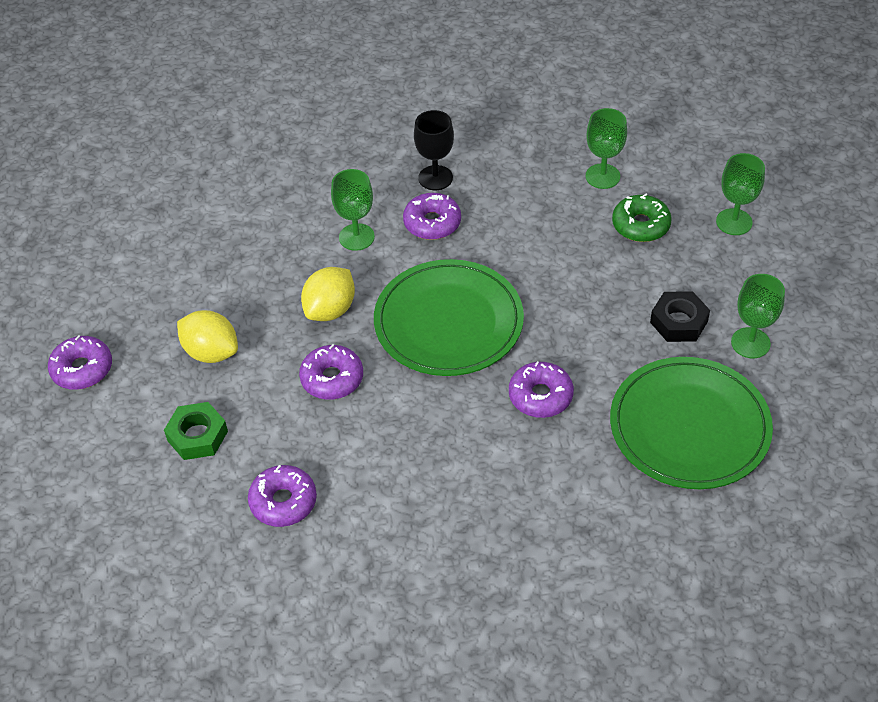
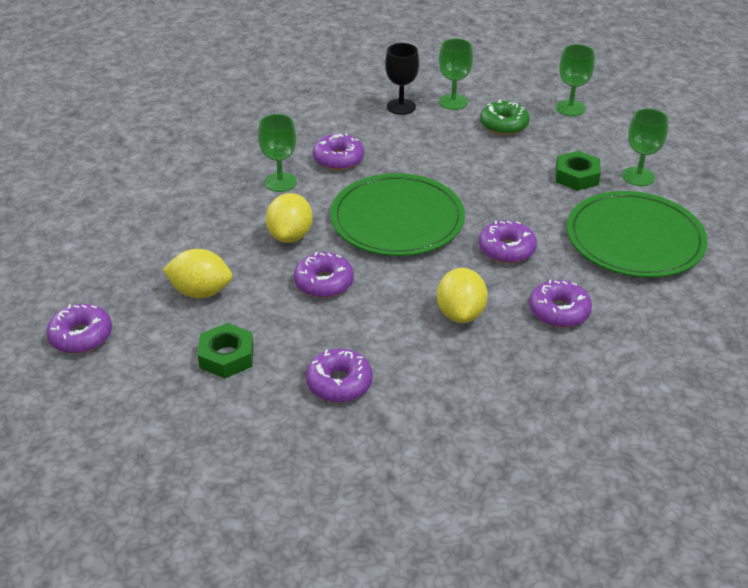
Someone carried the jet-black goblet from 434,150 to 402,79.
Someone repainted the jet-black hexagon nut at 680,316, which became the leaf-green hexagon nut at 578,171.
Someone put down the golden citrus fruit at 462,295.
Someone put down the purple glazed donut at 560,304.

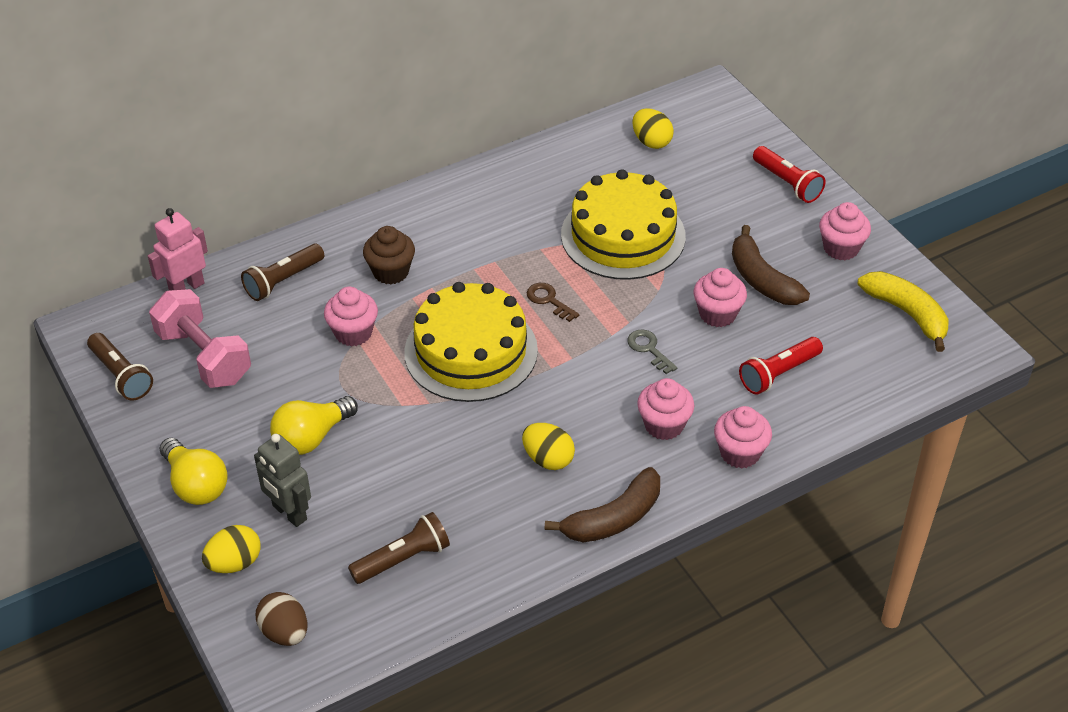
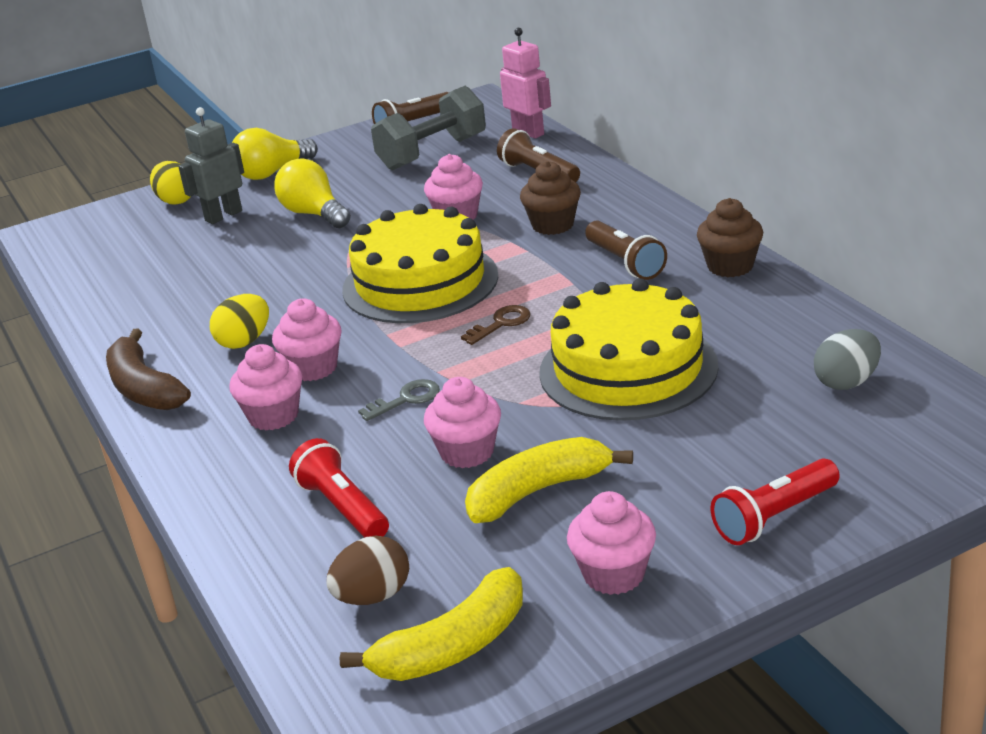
Someone repainted the rose-pink dumbbell at 200,338, which became the ash-grey dumbbell at 428,128.
Someone carried the russet egg shape from 281,619 to 368,570.
Someone carried the russet torch from 399,548 to 626,250.
Someone repainted the golden egg shape at 653,128, which became the ash-grey egg shape at 847,359.
Someone carried the rose-pink muffin from 743,437 to 307,340.
Someone repainted the russet toy banana at 771,265, which became the golden toy banana at 549,480.
Someone put down the russet muffin at 730,237.

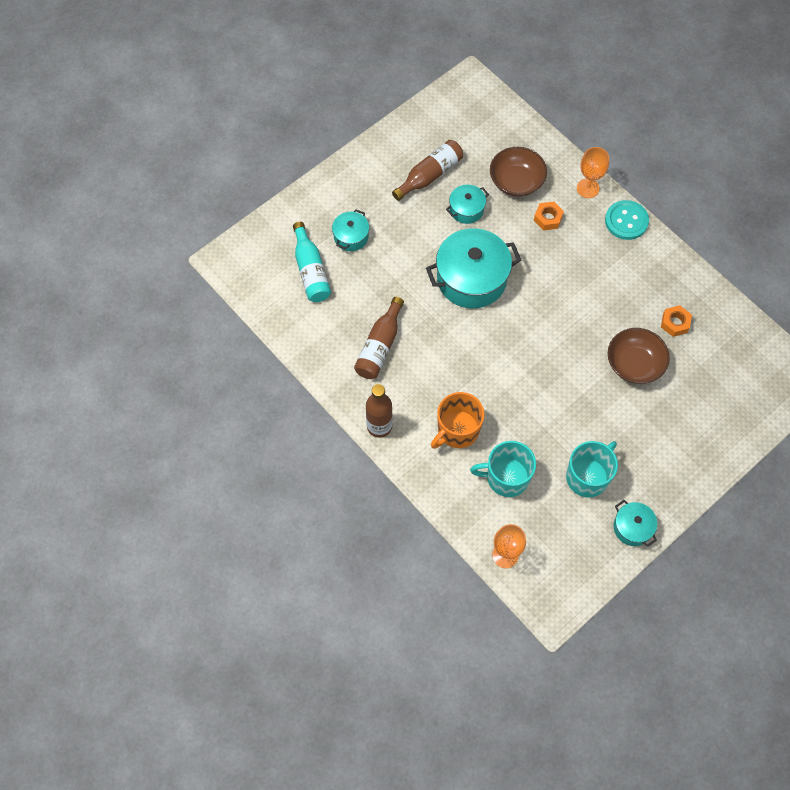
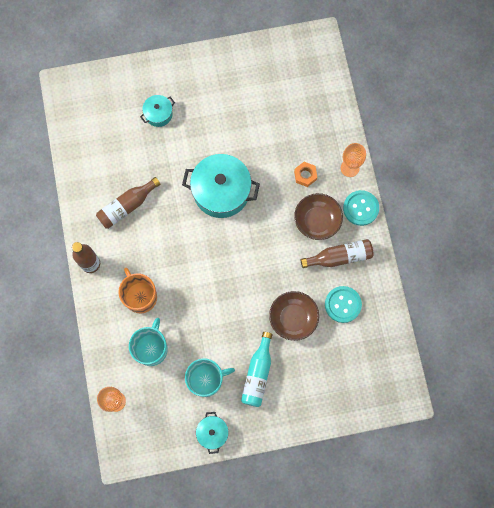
Someone carried the turquoise flask from 312,262 to 257,369.
Someone carried the russet flask from 427,170 to 337,253.
Someone rotated the orange mug at 457,420 by 75 degrees clockwise.
Someone took away the turquoise stockpot at 467,204.
Someone rotated the turquoise mug at 503,469 by 75 degrees clockwise.
Someone carried the russet deep dish from 518,172 to 318,216.
Someone swapped the orange hexagon nut at 676,321 for the turquoise button at 343,304.

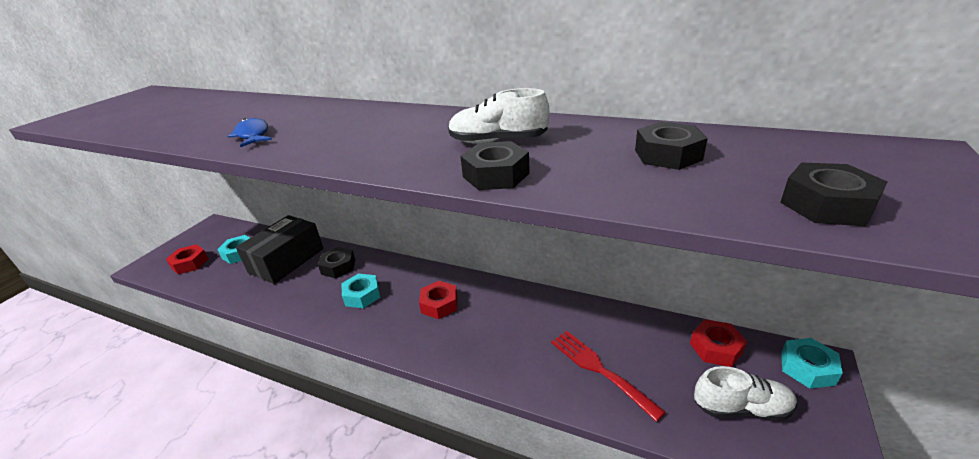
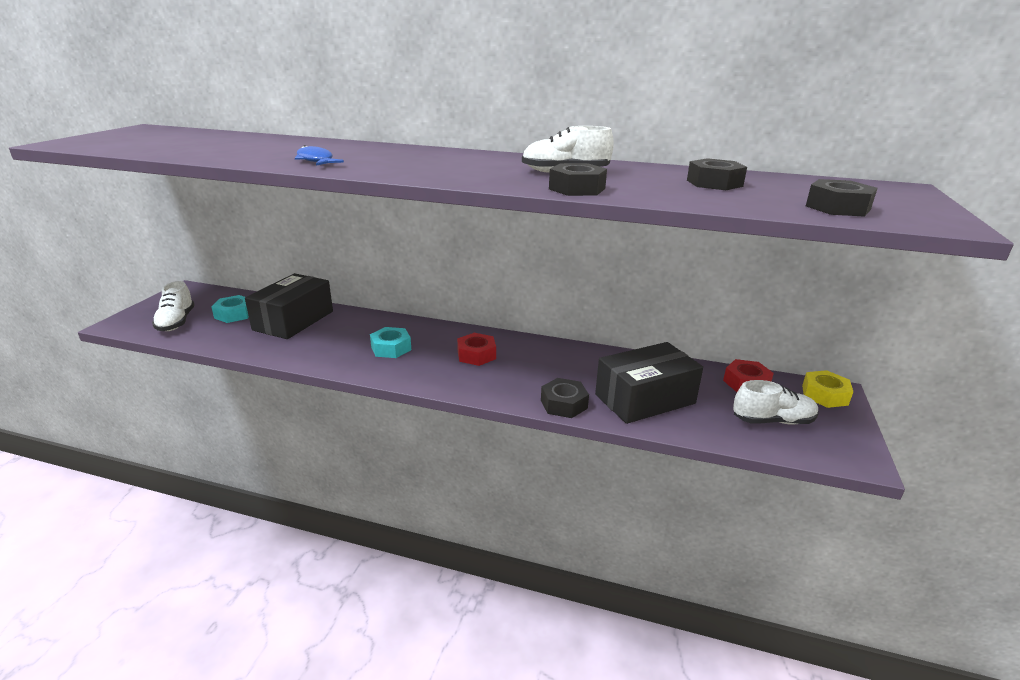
Someone swapped the scarlet hexagon nut at 187,259 for the snow-white sneaker at 173,306.
Someone carried the jet-black hexagon nut from 336,262 to 565,398.
Someone swapped the scarlet fork at 608,376 for the jet-black parcel at 649,383.
Someone repainted the turquoise hexagon nut at 812,363, which became the golden hexagon nut at 827,389.

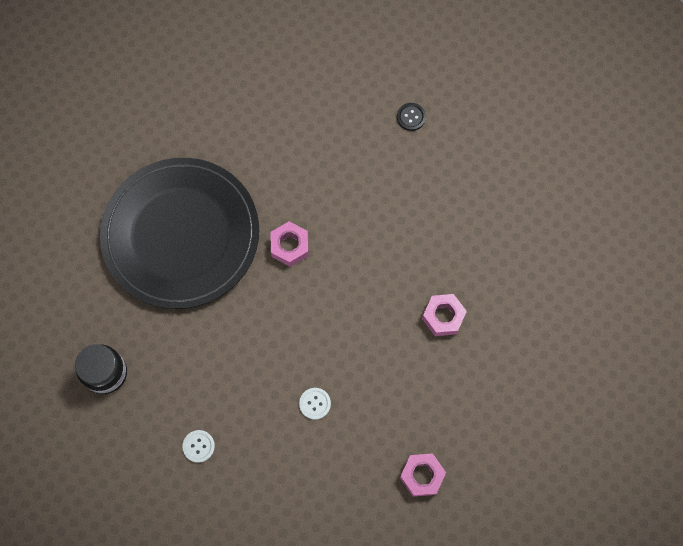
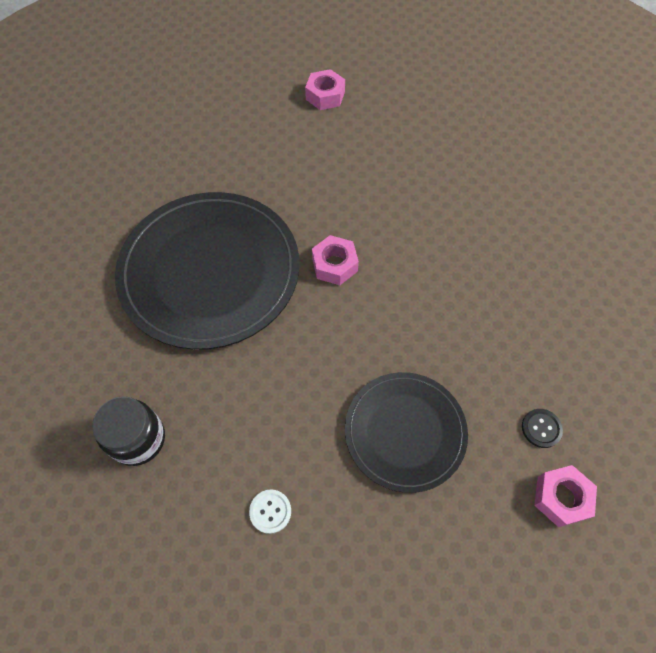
Someone swapped the snow-white button at 315,404 for the jet-black flat dish at 406,432.
Someone carried the jet-black button from 411,117 to 542,428.
Someone carried the rose-pink hexagon nut from 444,315 to 325,89.

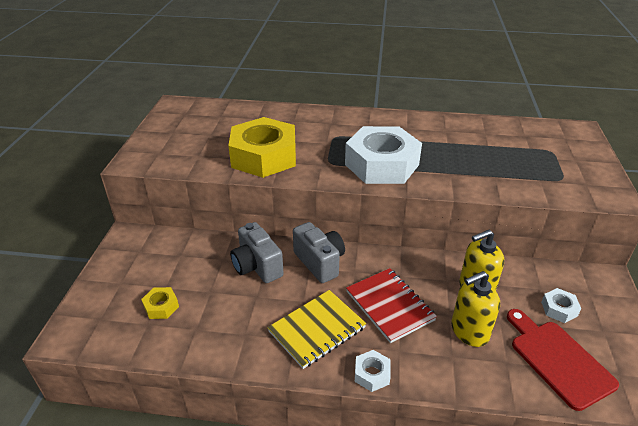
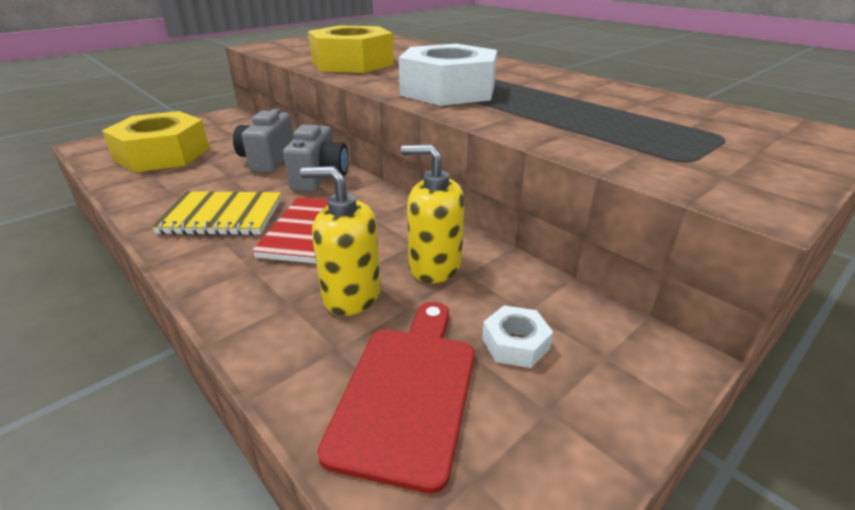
Someone scaled the golden hexagon nut at 160,303 by 2.41.
Someone took away the snow-white hexagon nut at 373,371.

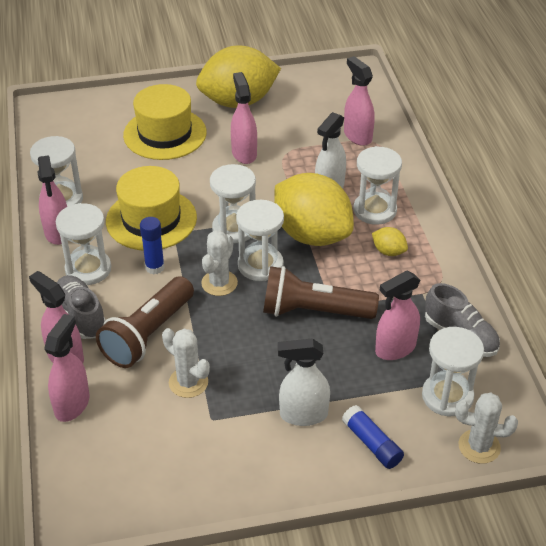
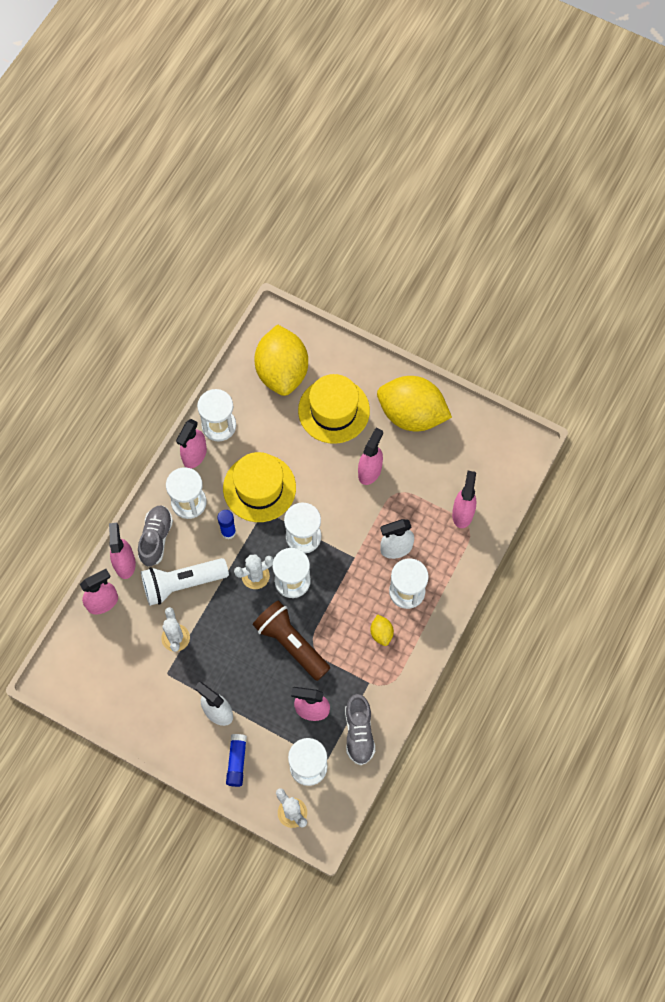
Someone repainted the russet torch at 145,322, which became the snow-white torch at 185,582.
Someone carried the golden citrus fruit from 314,209 to 281,360.

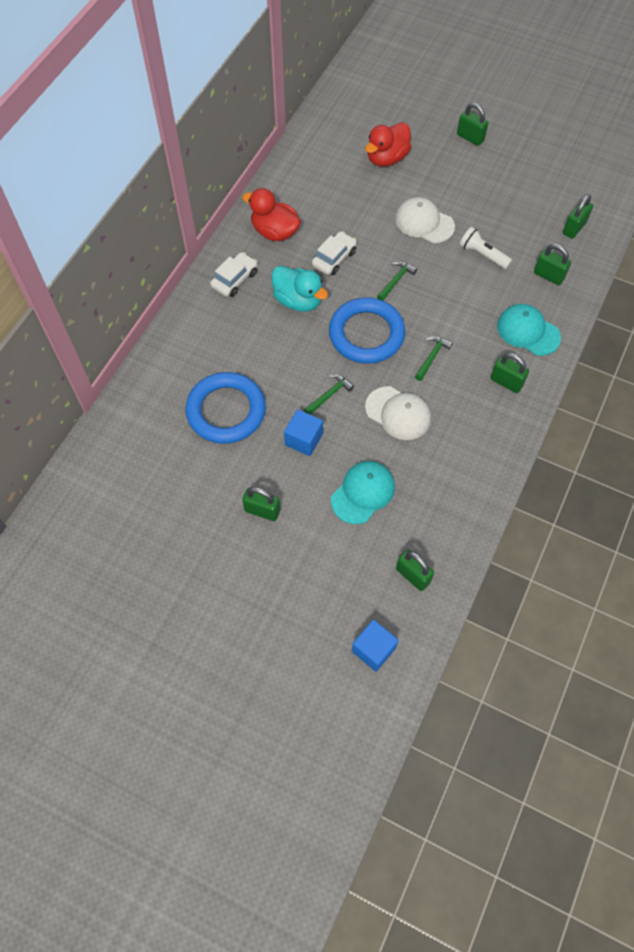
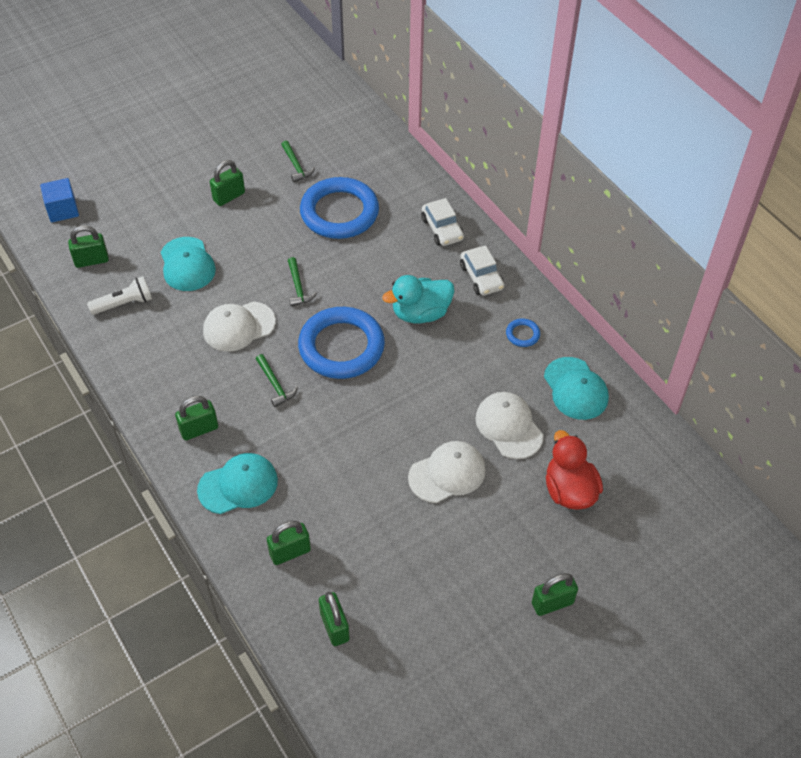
Someone swapped the scarlet toy duck at 271,214 for the royal blue ring at 523,332.
Someone took away the royal blue solid cube at 303,432.
Someone carried the snow-white toy car from 334,253 to 442,222.
Someone carried the leaf-green hammer from 397,281 to 298,162.
Someone carried the snow-white torch from 486,248 to 119,295.
Someone put down the snow-white cap at 509,425.
Someone put down the turquoise cap at 576,388.

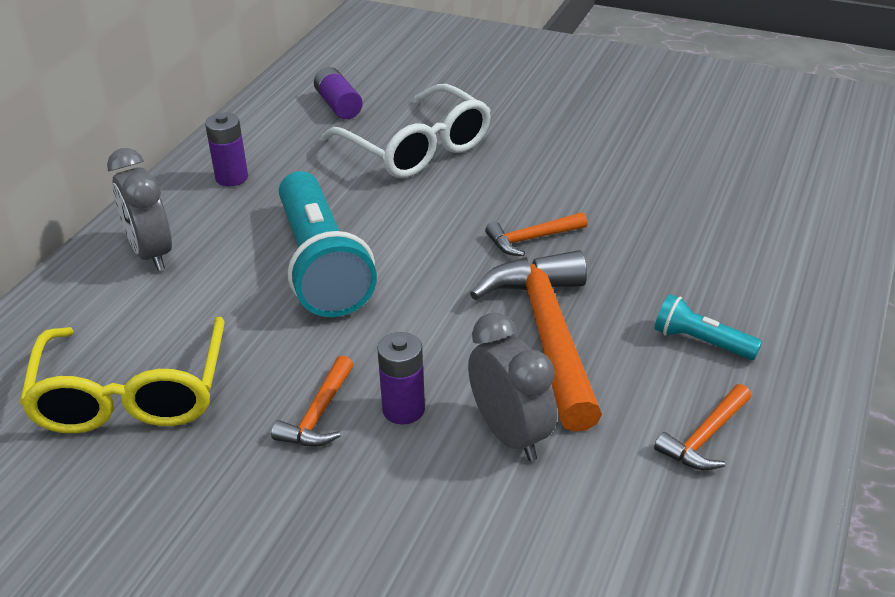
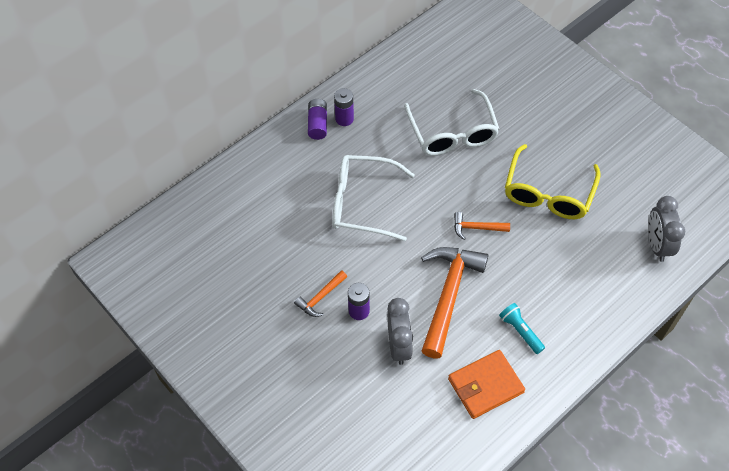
Someone carried the golden spectacles from 122,375 to 553,181.
Someone carried the ash-grey bedside clock from 139,209 to 666,229.
Someone swapped the turquoise torch at 328,244 for the snow-white spectacles at 373,198.
Someone carried the purple power cell from 338,93 to 317,119.
Someone swapped the orange hammer at 702,427 for the orange card wallet at 486,384.

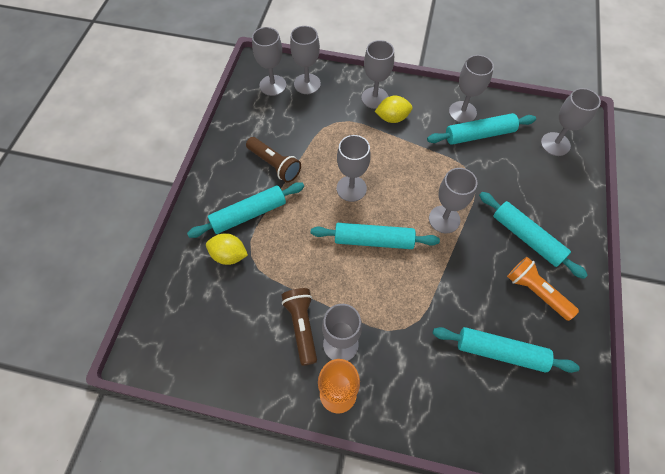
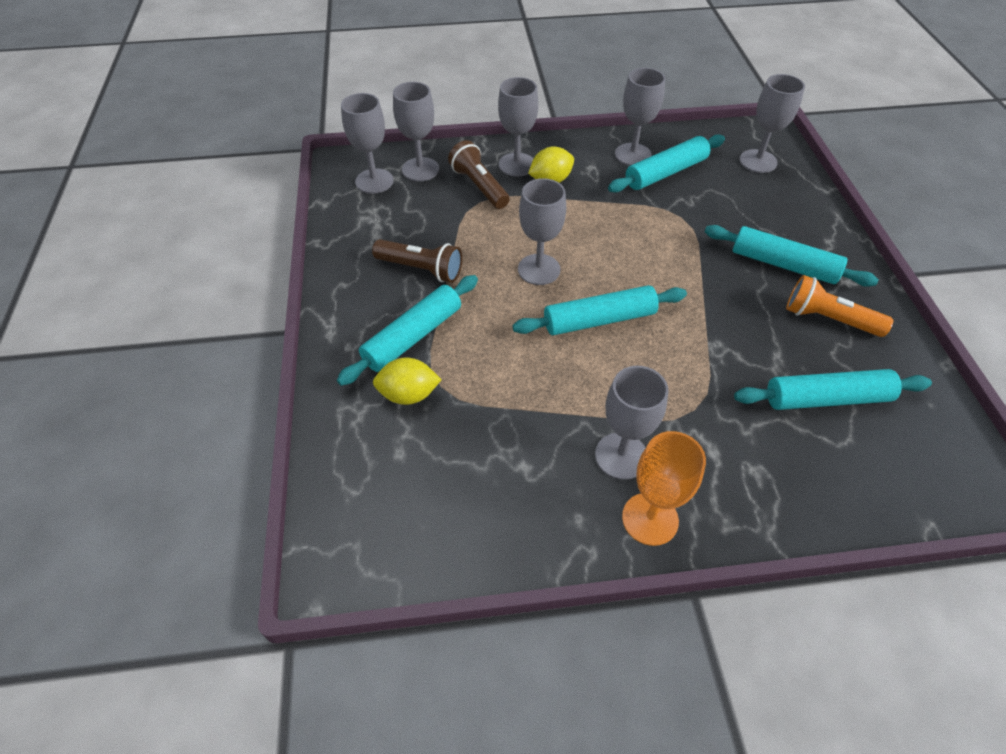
Someone carried the russet torch from 299,327 to 479,174.
Someone took away the ash-grey goblet at 453,200.

